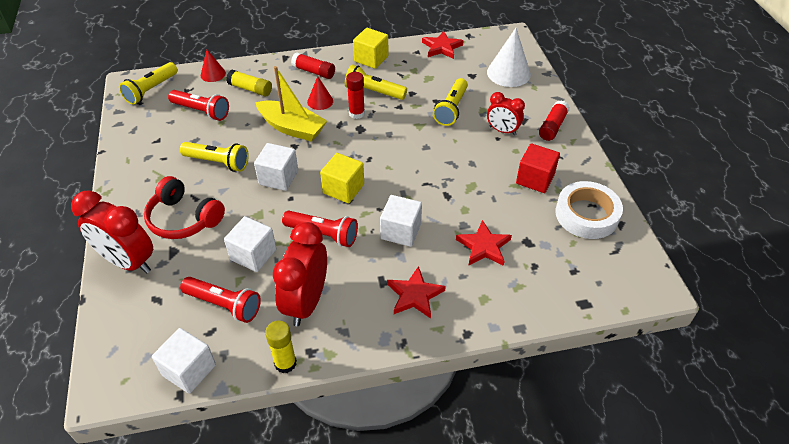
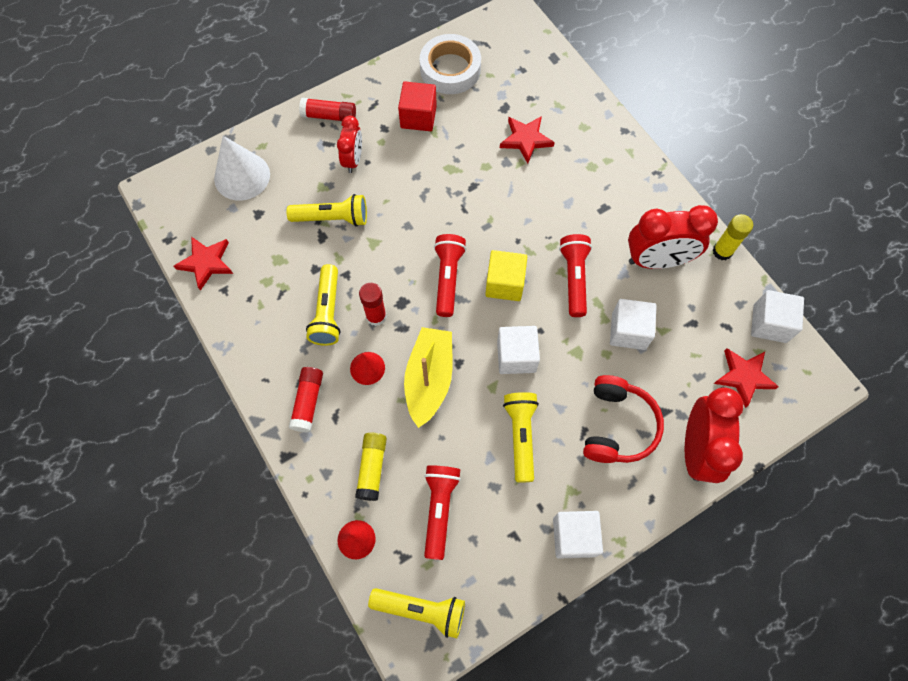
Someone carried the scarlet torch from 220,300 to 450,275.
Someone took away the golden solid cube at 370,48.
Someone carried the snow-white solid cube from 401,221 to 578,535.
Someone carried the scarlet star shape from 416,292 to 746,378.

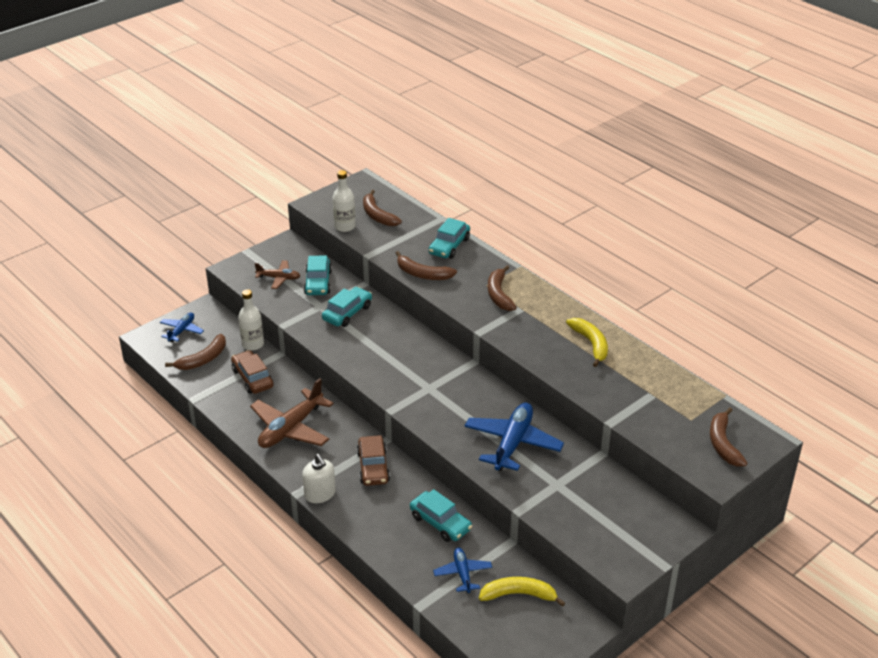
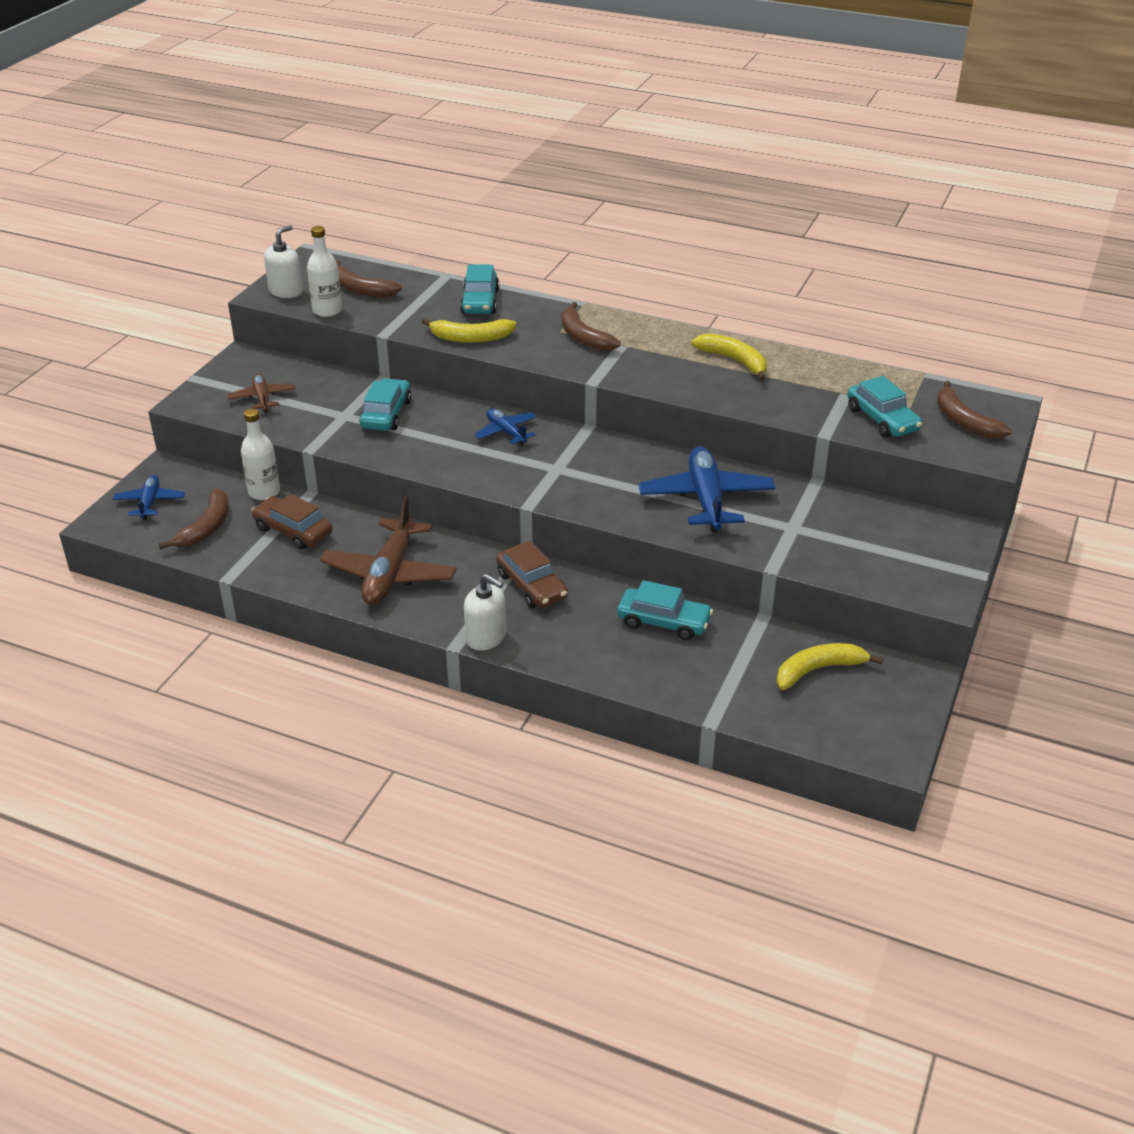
Someone rotated the russet plane at 277,274 by 90 degrees counterclockwise.
Someone carried the turquoise toy car from 318,275 to 884,407.
Someone repainted the russet toy banana at 426,265, which became the golden toy banana at 469,330.
Someone carried the royal blue plane from 462,570 to 505,427.
Someone put down the snow-white pump bottle at 283,261.

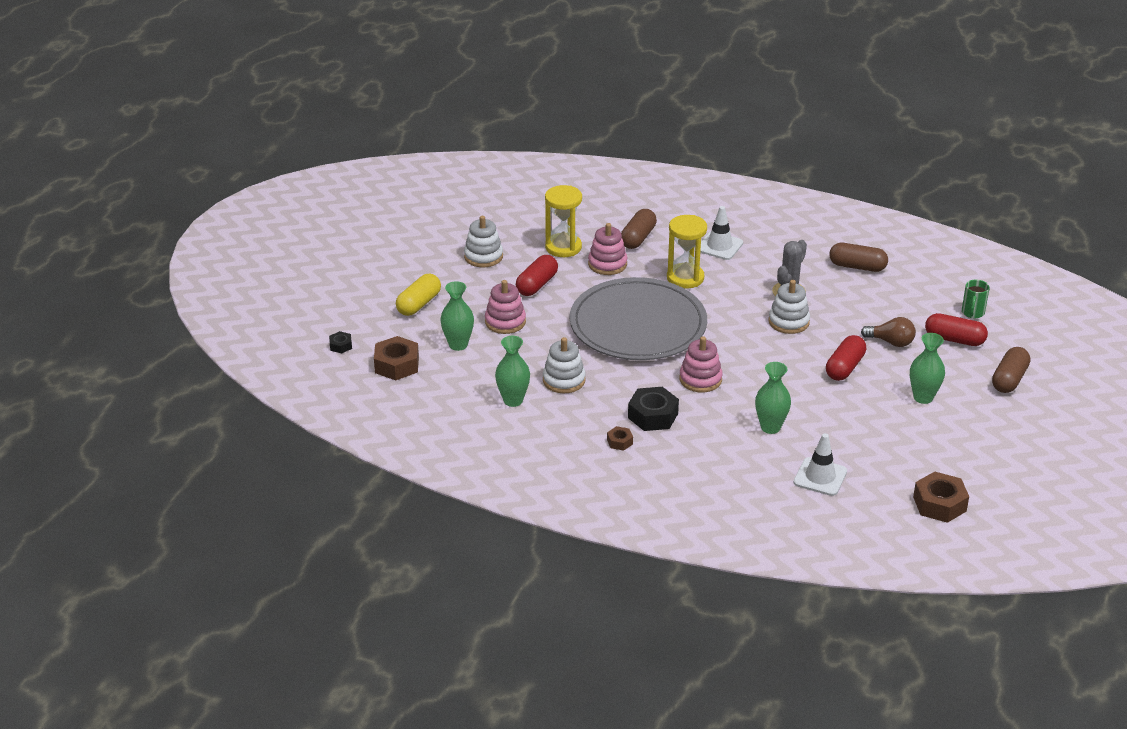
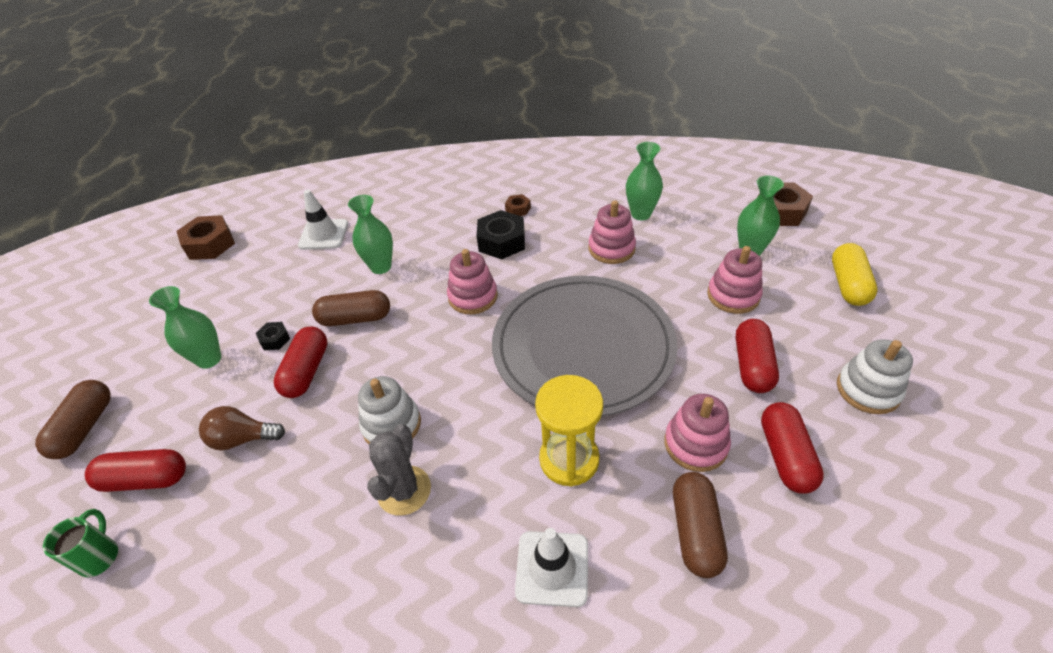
Someone carried the jet-black hexagon nut from 340,342 to 273,336.
Someone repainted the snow-white stacking rings at 564,365, which became the rose-pink stacking rings at 612,232.
Someone swapped the golden sand timer at 563,221 for the scarlet pill shape at 792,448.
Someone carried the russet pill shape from 858,257 to 351,308.

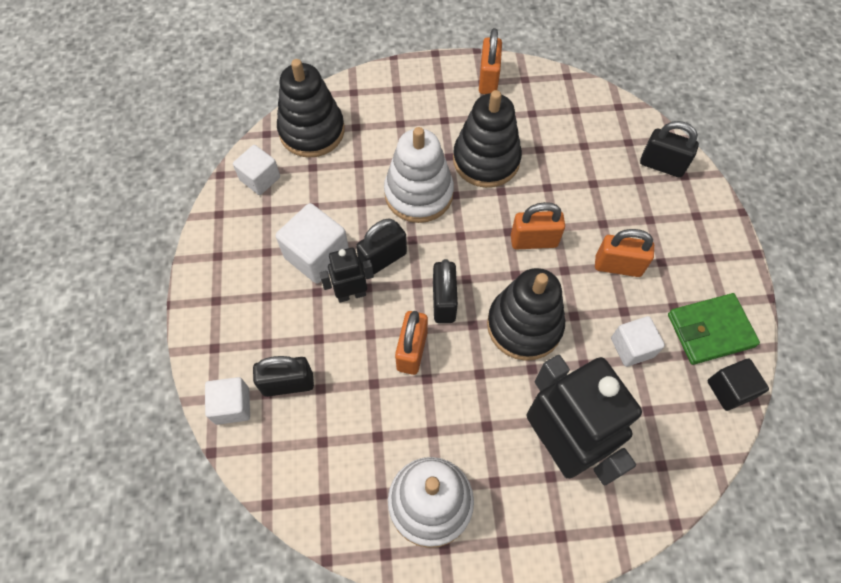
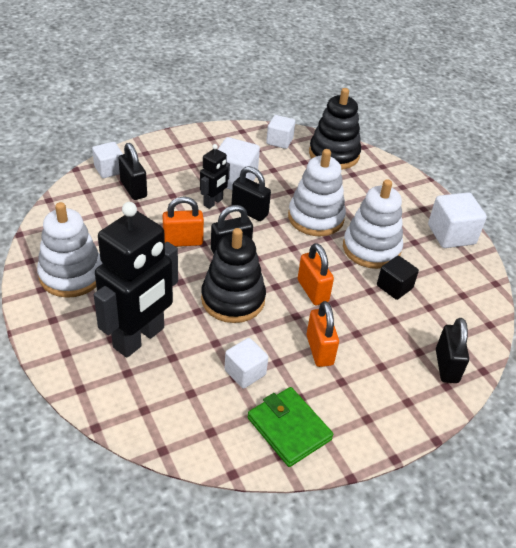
Someone rotated the jet-black robot figure at 347,275 by 75 degrees clockwise.
Someone repainted the jet-black stacking rings at 487,139, which became the snow-white stacking rings at 373,224.
Someone swapped the orange small lock at 490,61 for the snow-white solid cube at 457,220.
Someone carried the jet-black solid cube from 738,384 to 398,278.

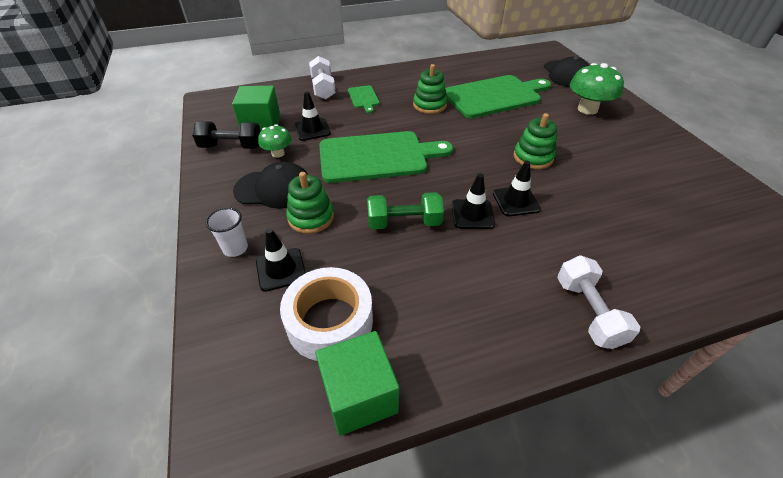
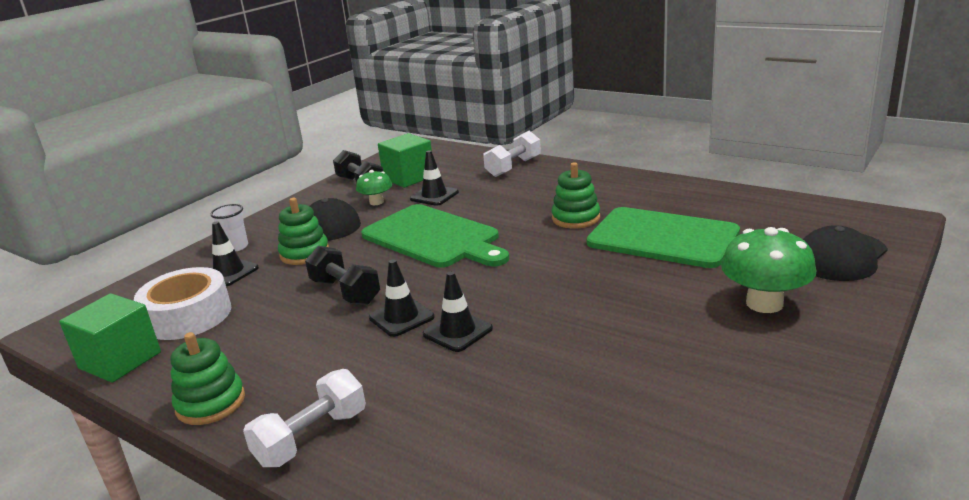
Someone took away the leaf-green chopping board at 363,99.
Someone repainted the leaf-green dumbbell at 405,210, which became the jet-black dumbbell at 342,275.
Someone carried the leaf-green stacking rings from 535,141 to 207,378.

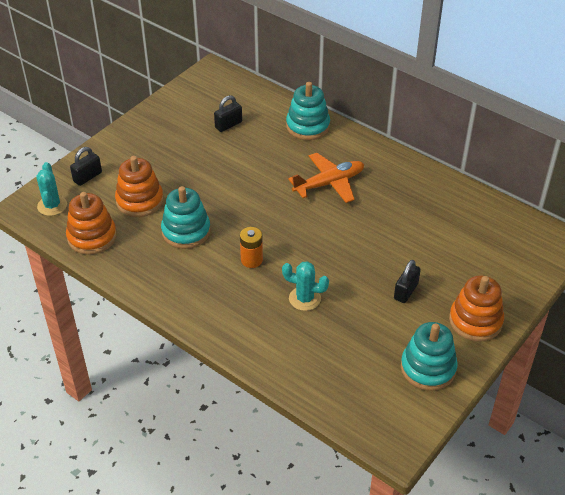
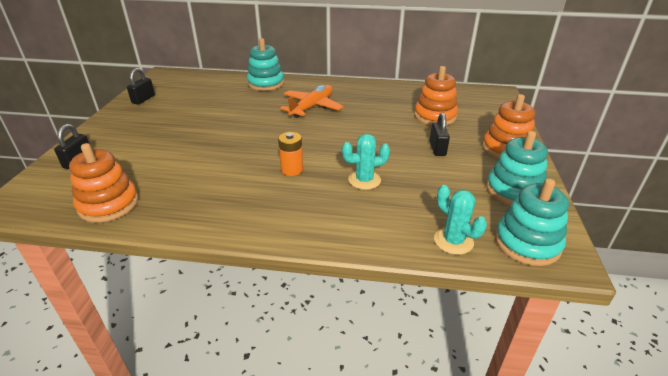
Someone carried the turquoise prickly plant from 51,189 to 460,220.
Someone carried the orange stacking rings from 139,186 to 436,95.
Someone carried the turquoise stacking rings from 186,217 to 532,222.
Someone carried the jet-black small lock from 228,113 to 141,86.

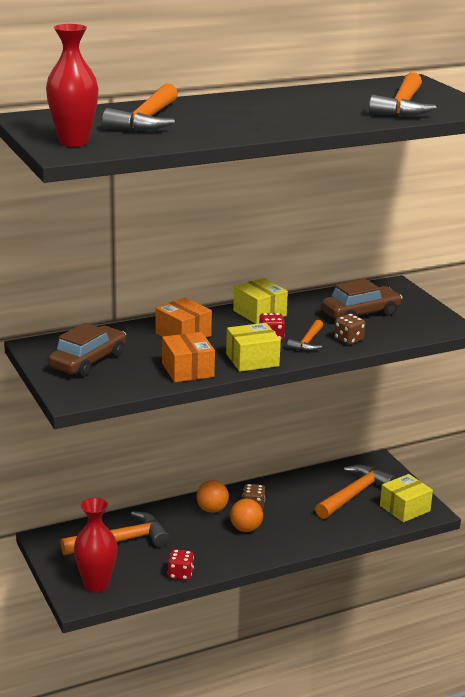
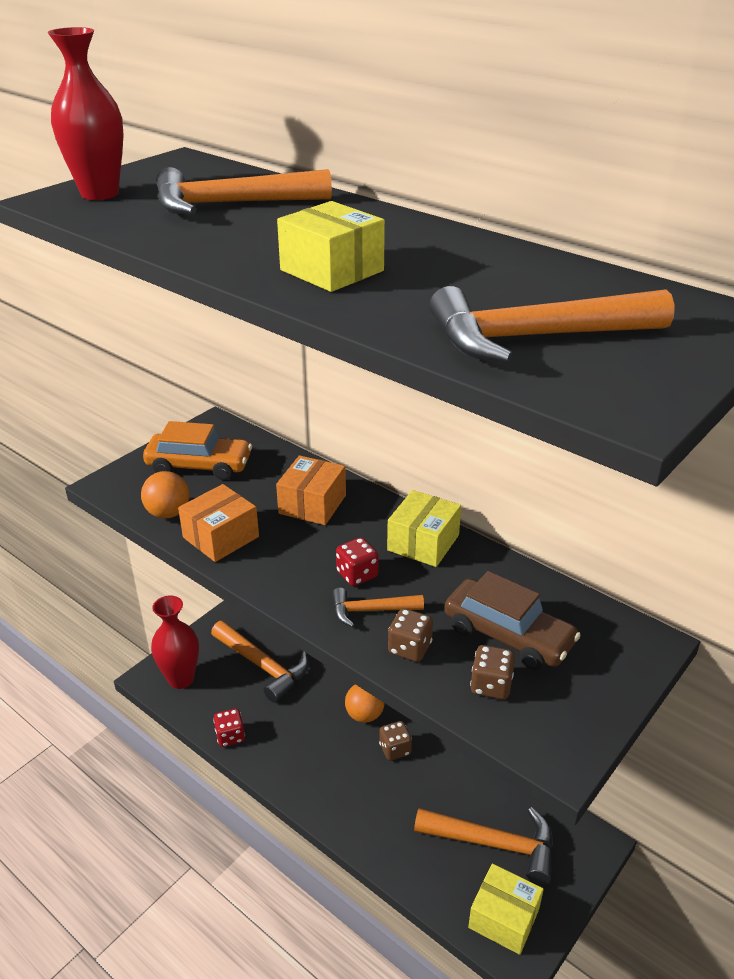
Someone repainted the russet toy car at 87,350, which became the orange toy car at 197,450.
Someone carried the golden parcel from 253,347 to 331,246.
Someone carried the orange sphere from 246,515 to 165,495.
Someone put down the russet game die at 492,672.

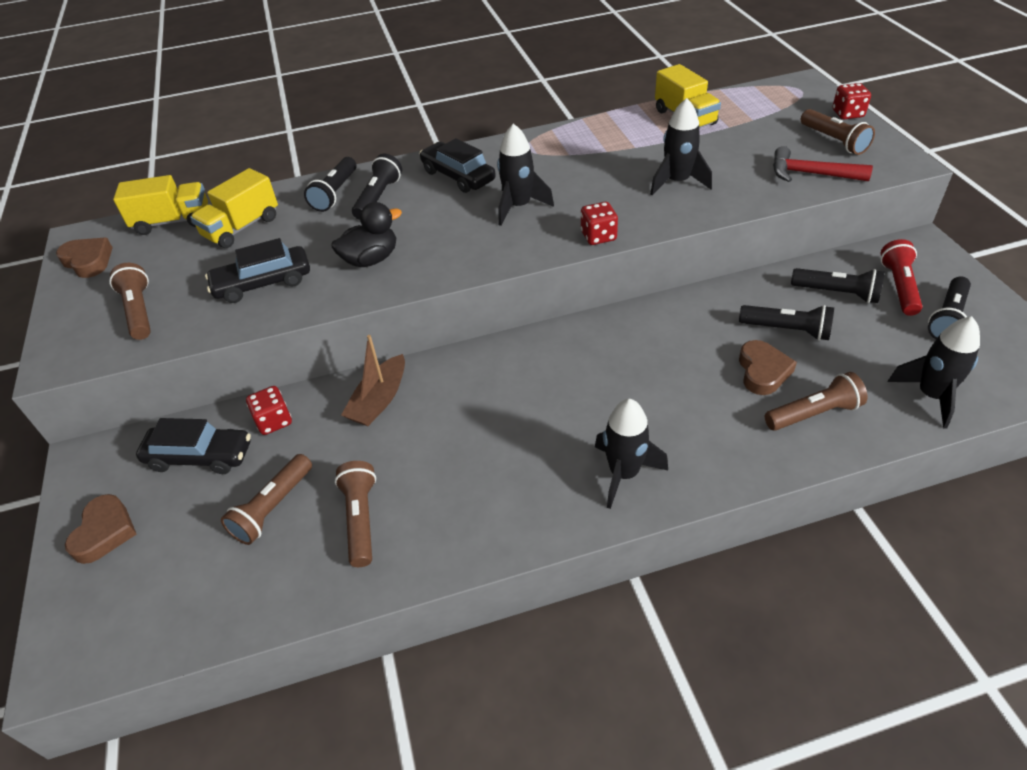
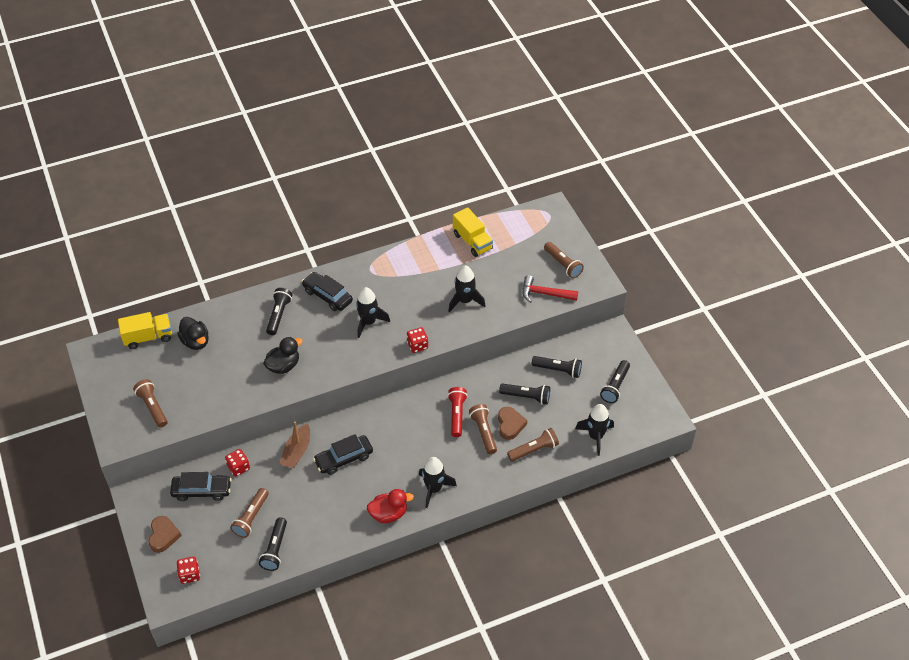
Someone took away the russet heart shape at 84,258.
Someone swapped the golden truck at 234,208 for the jet-black toy duck at 193,333.
Someone carried the jet-black toy car from 257,270 to 343,454.
Someone carried the jet-black torch from 330,184 to 273,544.
Someone carried the russet torch from 355,514 to 483,429.
Someone carried the scarlet game die from 851,101 to 188,570.
Someone carried the scarlet torch from 901,277 to 458,412.
Someone put down the scarlet toy duck at 390,506.

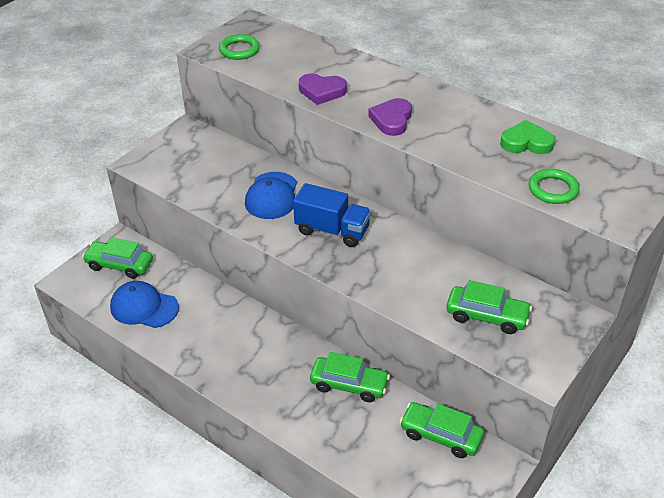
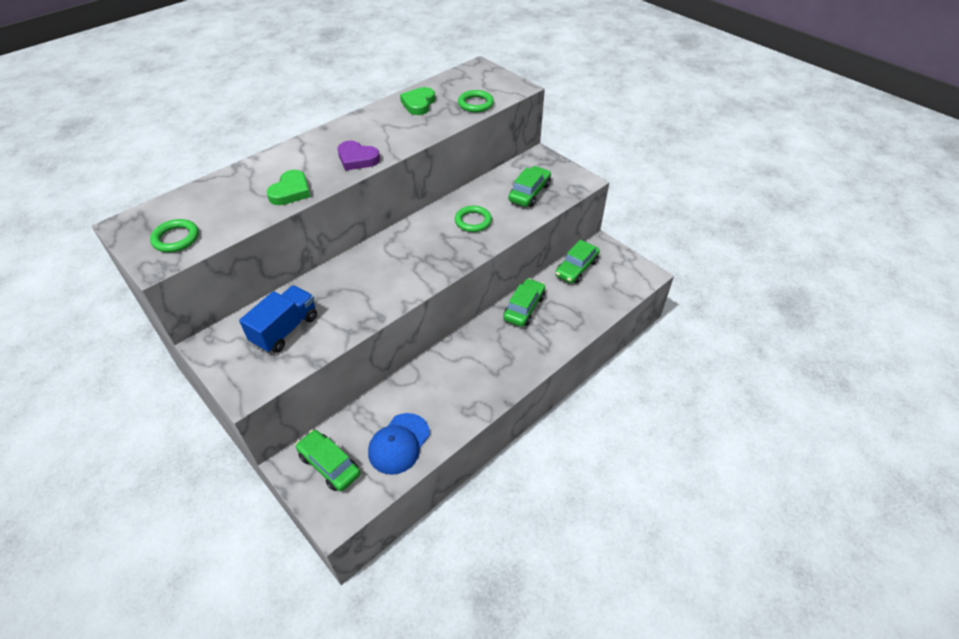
Someone rotated the leaf-green toy car at 117,258 by 105 degrees clockwise.
Someone took away the royal blue cap at 271,195.
Someone carried the royal blue truck from 332,215 to 278,319.
Someone repainted the purple heart shape at 323,89, which became the leaf-green heart shape at 288,187.
Someone put down the leaf-green ring at 473,219.

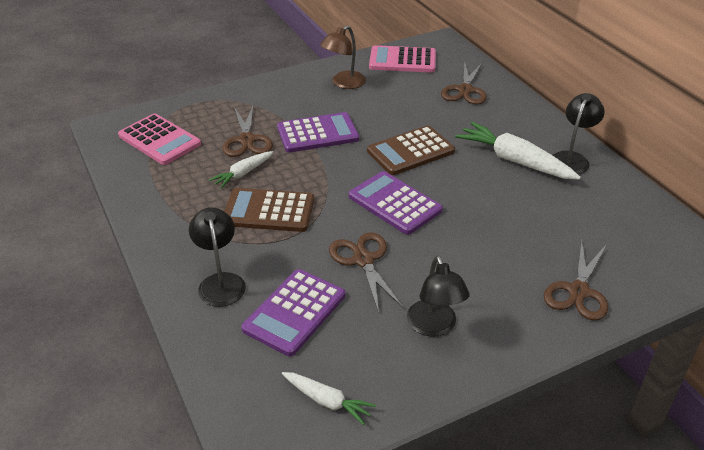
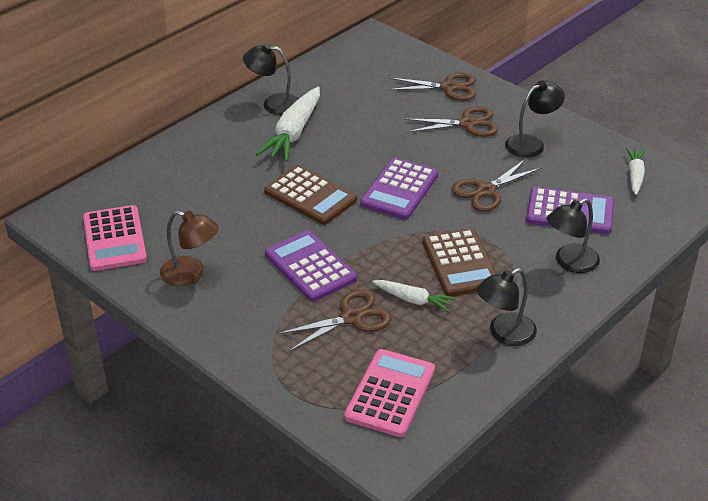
Someone carried the russet shears from 464,83 to 451,121.
Someone put down the jet-black desk lamp at 506,307.

